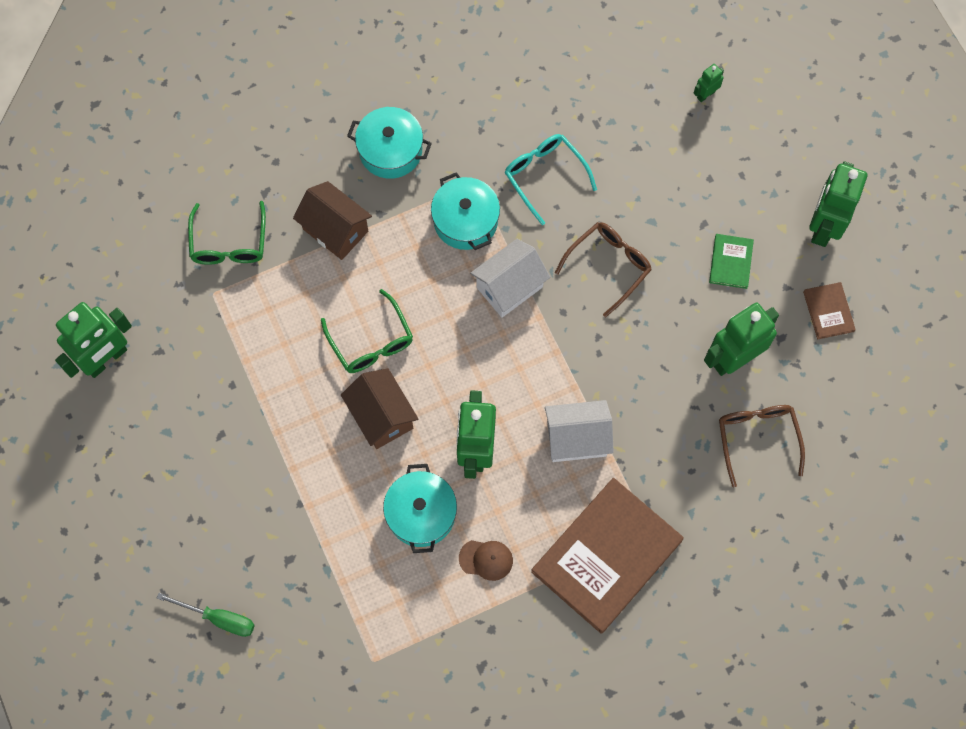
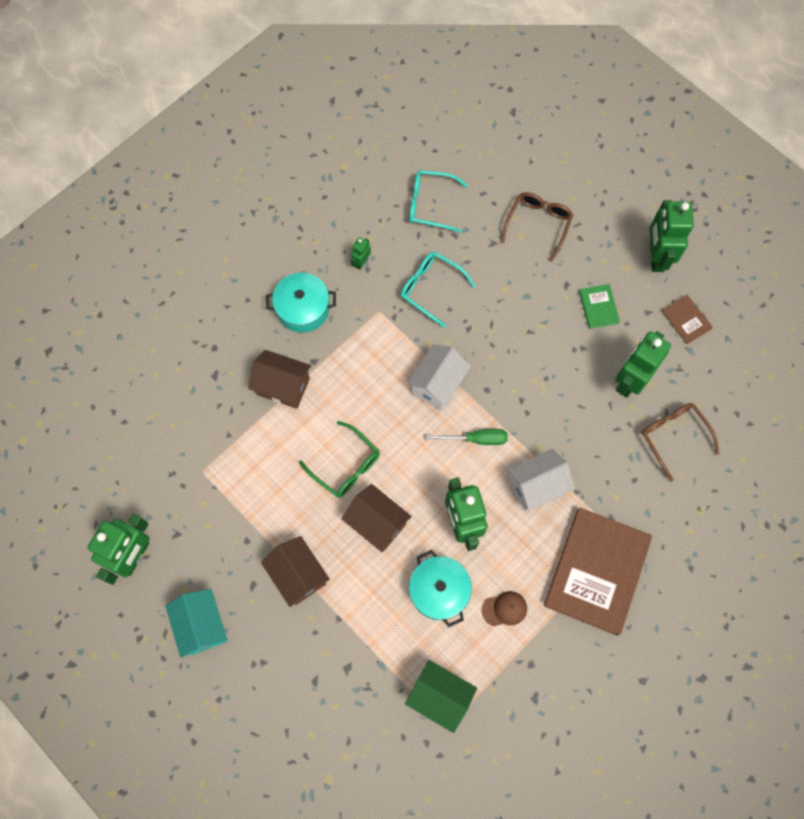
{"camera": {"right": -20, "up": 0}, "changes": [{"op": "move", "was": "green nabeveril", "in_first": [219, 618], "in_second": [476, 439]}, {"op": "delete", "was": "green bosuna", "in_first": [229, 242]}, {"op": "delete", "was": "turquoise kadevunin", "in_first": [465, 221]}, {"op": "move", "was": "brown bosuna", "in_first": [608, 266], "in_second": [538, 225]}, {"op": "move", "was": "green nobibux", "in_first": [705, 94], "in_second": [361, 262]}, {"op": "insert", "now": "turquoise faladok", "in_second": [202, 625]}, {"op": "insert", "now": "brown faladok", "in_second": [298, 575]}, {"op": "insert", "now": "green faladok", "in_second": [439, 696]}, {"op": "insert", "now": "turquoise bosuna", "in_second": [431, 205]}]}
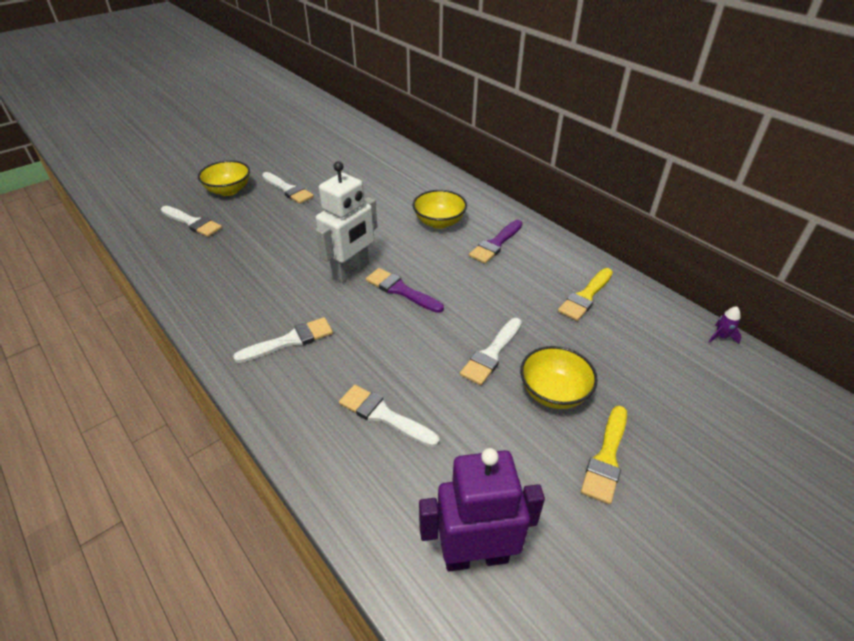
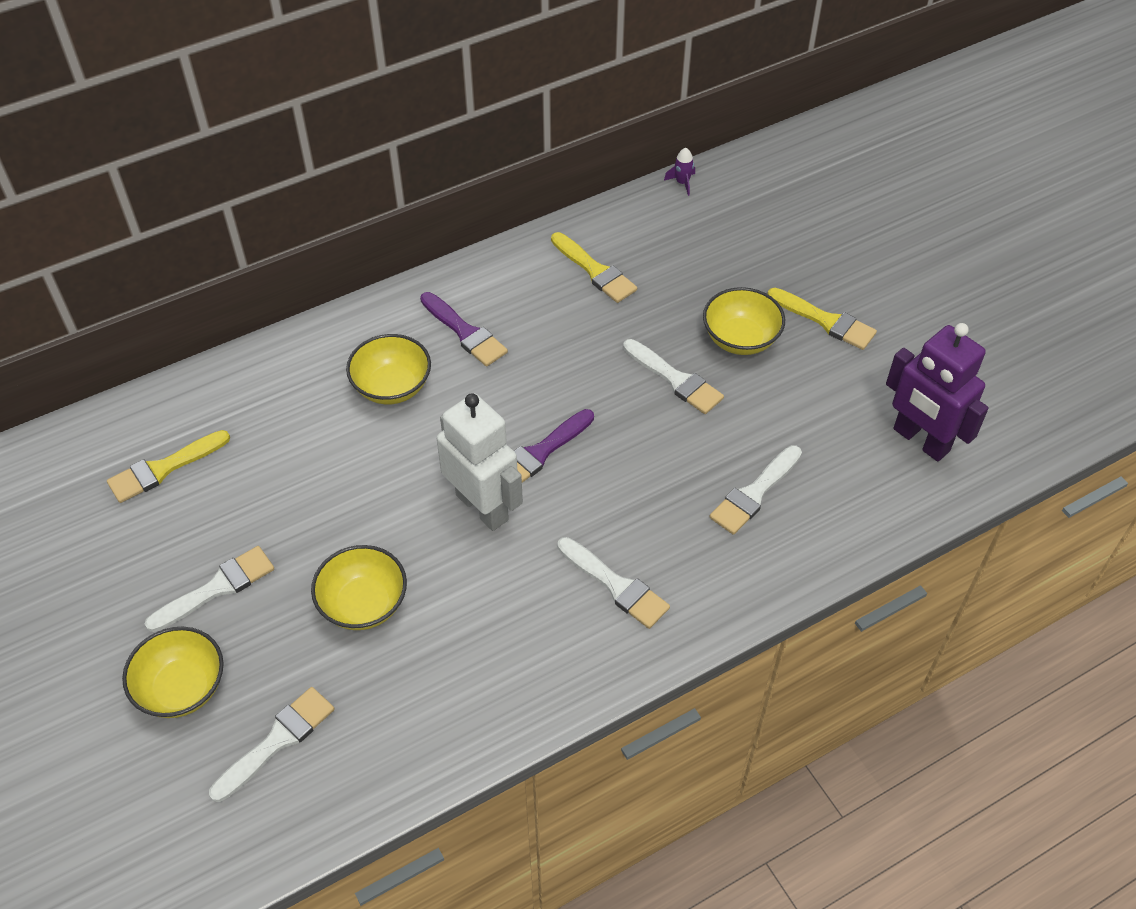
{"camera": {"right": -80, "up": 10}, "changes": [{"op": "rotate", "was": "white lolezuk", "in_first": [290, 340], "in_second": [616, 585], "clockwise": 150}, {"op": "rotate", "was": "purple nobibux", "in_first": [475, 555], "in_second": [920, 440], "clockwise": -45}, {"op": "insert", "now": "yellow lolezuk", "in_second": [163, 468]}, {"op": "insert", "now": "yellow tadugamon", "in_second": [363, 604]}]}
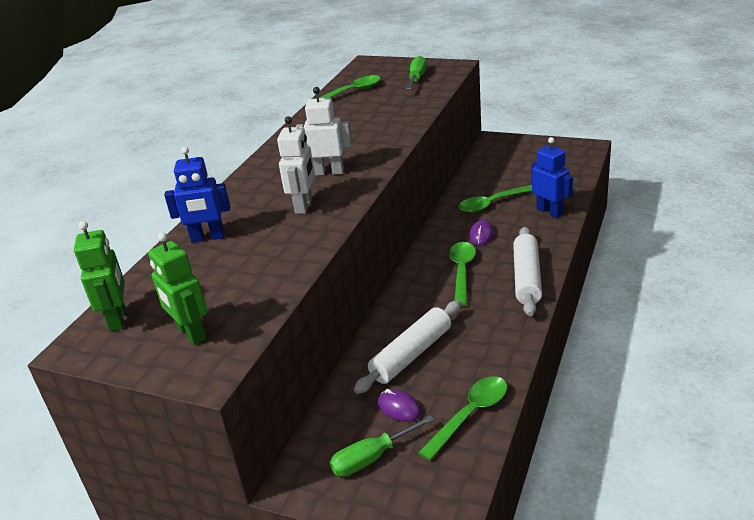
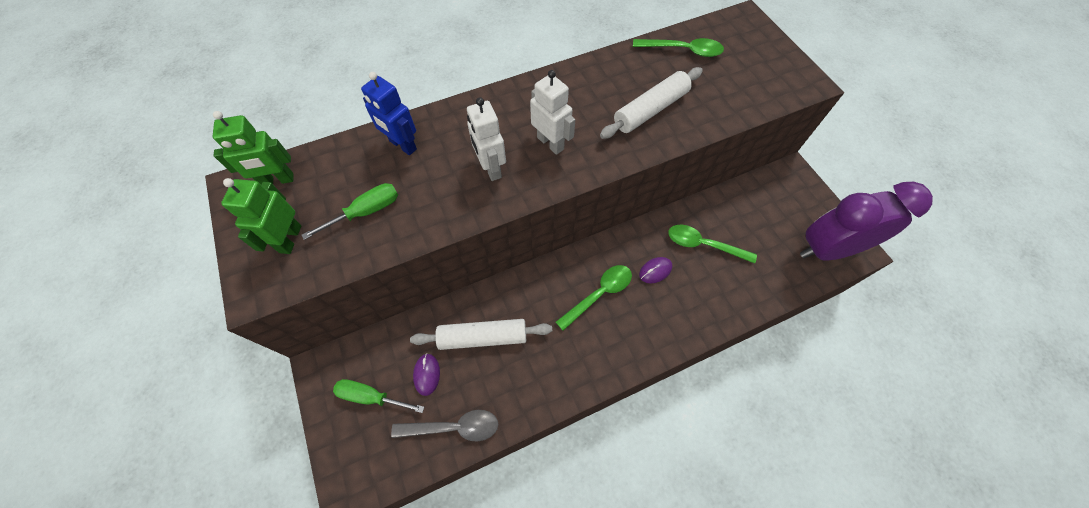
{"camera": {"right": 40, "up": 30}, "changes": [{"op": "rotate", "was": "green nobibux", "in_first": [118, 319], "in_second": [277, 180], "clockwise": 45}, {"op": "rotate", "was": "white nobibux", "in_first": [304, 205], "in_second": [491, 168], "clockwise": 105}, {"op": "move", "was": "green nabeveril", "in_first": [417, 78], "in_second": [366, 212]}, {"op": "recolor", "was": "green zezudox", "now": "grey zezudox", "in_first": [470, 415], "in_second": [454, 427]}, {"op": "move", "was": "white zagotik", "in_first": [526, 278], "in_second": [650, 110]}, {"op": "delete", "was": "blue nobibux", "in_first": [549, 211]}, {"op": "insert", "now": "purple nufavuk", "in_second": [827, 249]}]}
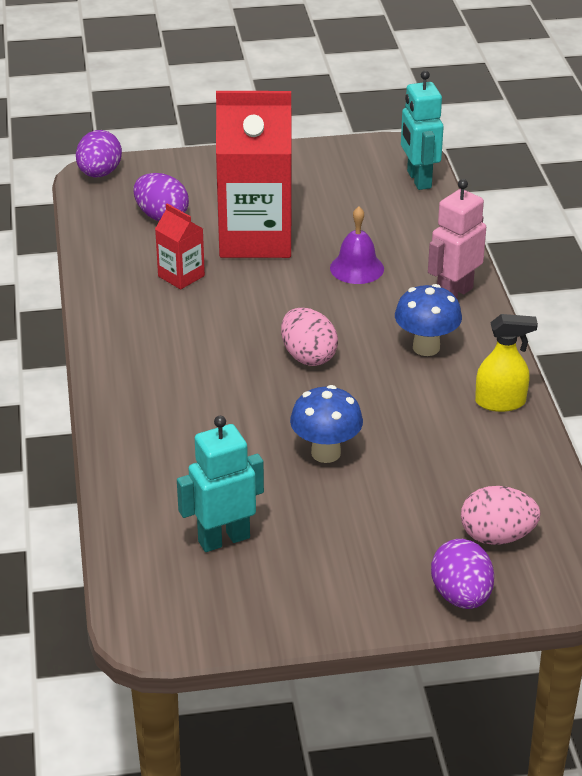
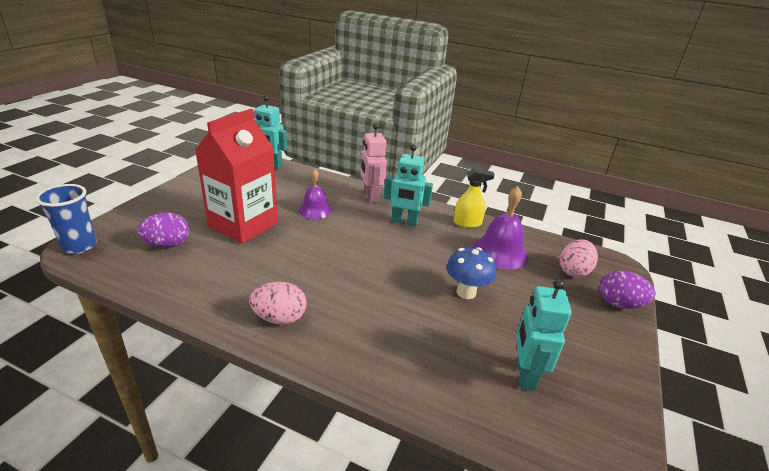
{"camera": {"right": -60, "up": -5}, "changes": [{"op": "replace", "was": "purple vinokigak", "now": "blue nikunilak", "in_first": [99, 174], "in_second": [79, 246]}, {"op": "delete", "was": "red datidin", "in_first": [181, 276]}, {"op": "move", "was": "pink vinokigak", "in_first": [308, 356], "in_second": [279, 318]}, {"op": "replace", "was": "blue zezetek", "now": "turquoise nobibux", "in_first": [426, 347], "in_second": [404, 222]}, {"op": "rotate", "was": "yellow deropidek", "in_first": [500, 402], "in_second": [467, 223], "clockwise": 60}, {"op": "insert", "now": "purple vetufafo", "in_second": [500, 252]}]}
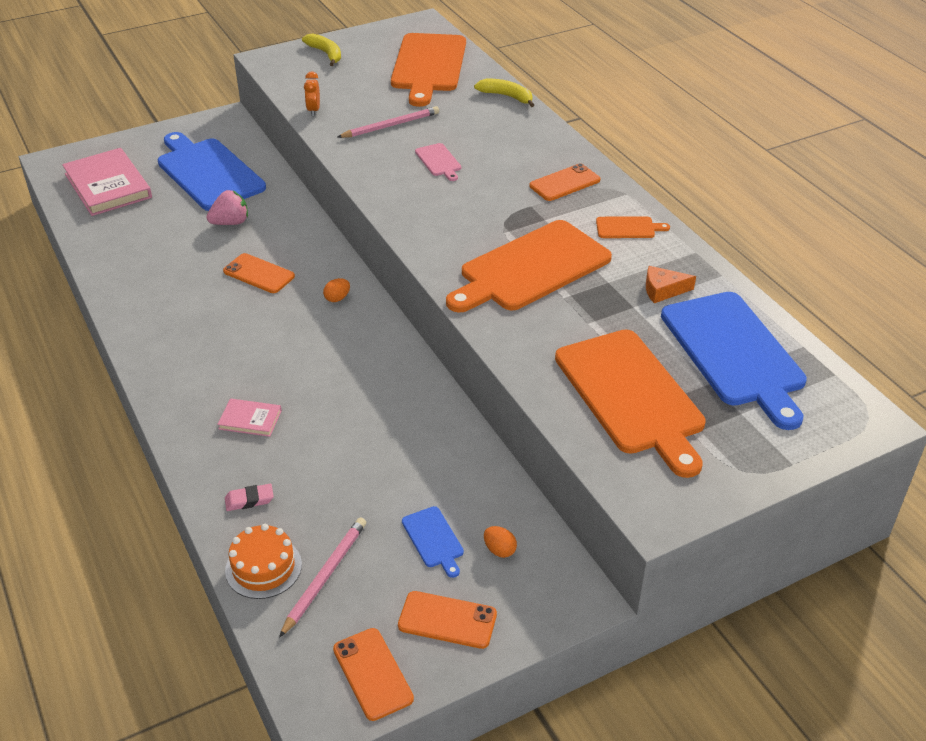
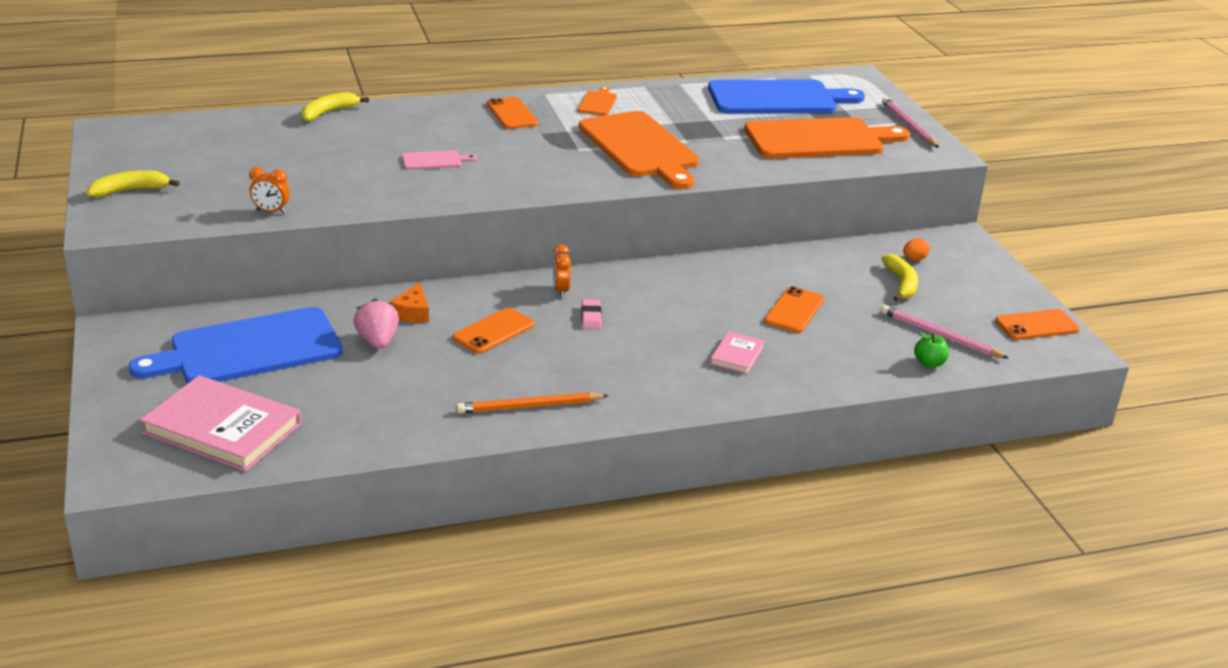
{"camera": {"right": -80, "up": -10}, "changes": [{"op": "rotate", "was": "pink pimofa", "in_first": [108, 185], "in_second": [222, 428], "clockwise": 45}, {"op": "move", "was": "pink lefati", "in_first": [249, 500], "in_second": [591, 317]}, {"op": "replace", "was": "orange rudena", "now": "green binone", "in_first": [263, 567], "in_second": [929, 363]}, {"op": "replace", "was": "orange vinokigak", "now": "orange nufavuk", "in_first": [337, 298], "in_second": [561, 291]}, {"op": "move", "was": "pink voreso", "in_first": [390, 125], "in_second": [908, 125]}, {"op": "delete", "was": "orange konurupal", "in_first": [428, 66]}, {"op": "move", "was": "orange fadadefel", "in_first": [447, 620], "in_second": [794, 310]}, {"op": "replace", "was": "blue konurupal", "now": "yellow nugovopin", "in_first": [434, 539], "in_second": [901, 284]}, {"op": "move", "was": "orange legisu", "in_first": [663, 290], "in_second": [412, 312]}, {"op": "insert", "now": "orange voreso", "in_second": [529, 406]}]}
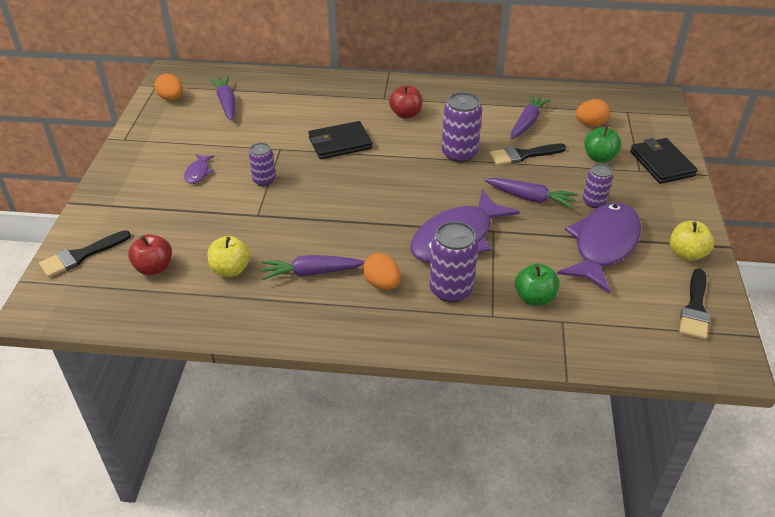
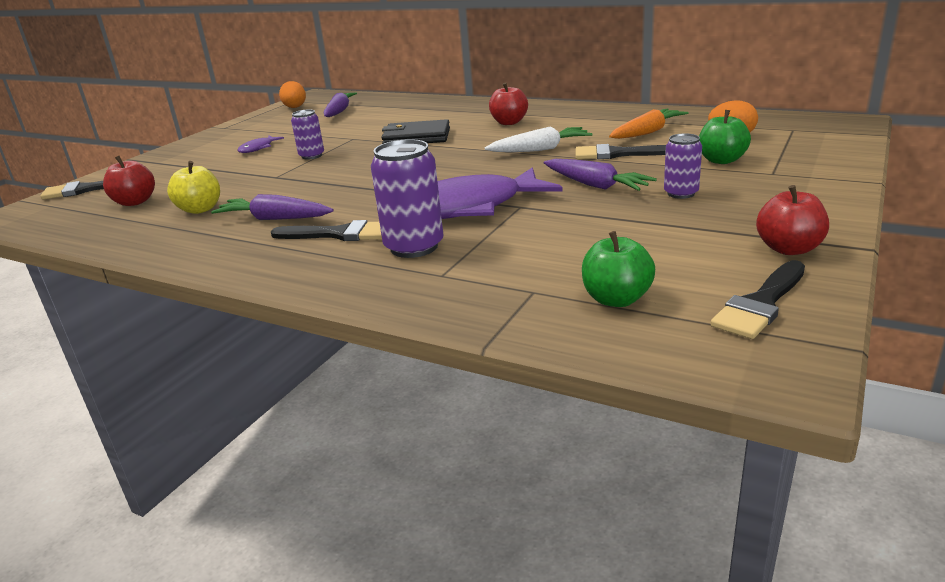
{"camera": {"right": 25, "up": -15}, "changes": [{"op": "replace", "was": "orange vinokigak", "now": "black lolezuk", "in_first": [382, 284], "in_second": [339, 234]}, {"op": "replace", "was": "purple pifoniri", "now": "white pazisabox", "in_first": [459, 153], "in_second": [540, 149]}, {"op": "recolor", "was": "purple pazisabox", "now": "orange pazisabox", "in_first": [527, 122], "in_second": [647, 132]}, {"op": "move", "was": "green binone", "in_first": [534, 298], "in_second": [616, 299]}, {"op": "delete", "was": "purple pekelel", "in_first": [603, 245]}, {"op": "delete", "was": "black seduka", "in_first": [661, 163]}, {"op": "recolor", "was": "yellow binone", "now": "red binone", "in_first": [686, 254], "in_second": [789, 249]}]}
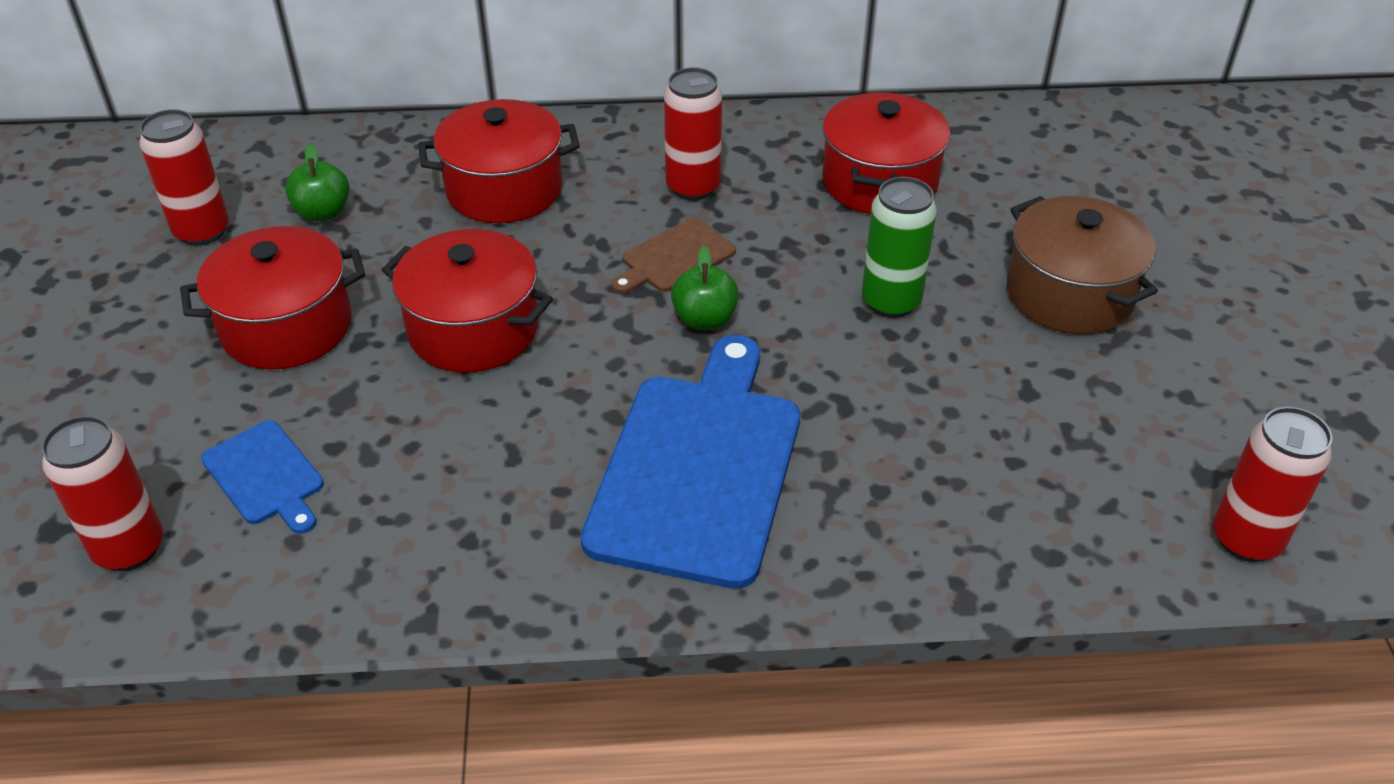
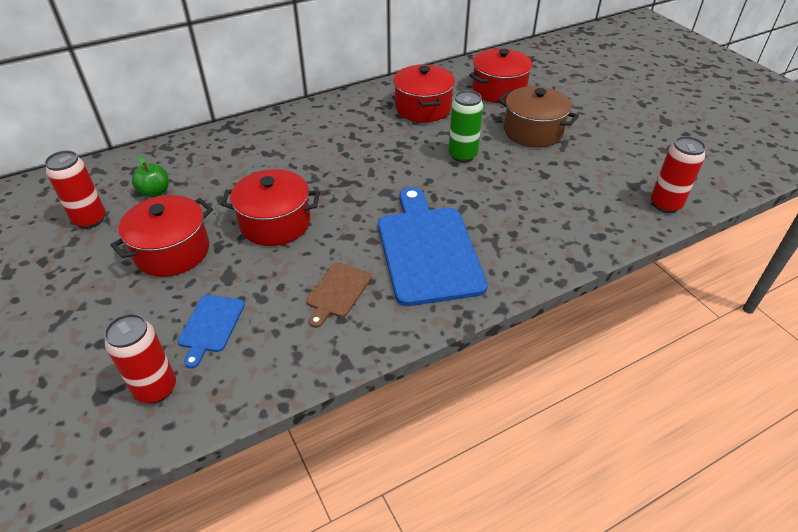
{"camera": {"right": -25, "up": 0}, "changes": [{"op": "rotate", "was": "blue konurupal", "in_first": [266, 476], "in_second": [211, 326], "clockwise": 75}, {"op": "move", "was": "red kadevunin", "in_first": [504, 189], "in_second": [499, 90]}, {"op": "move", "was": "brown konurupal", "in_first": [675, 258], "in_second": [337, 292]}, {"op": "delete", "was": "red pifoniri", "in_first": [693, 187]}, {"op": "delete", "was": "green binone", "in_first": [704, 319]}]}
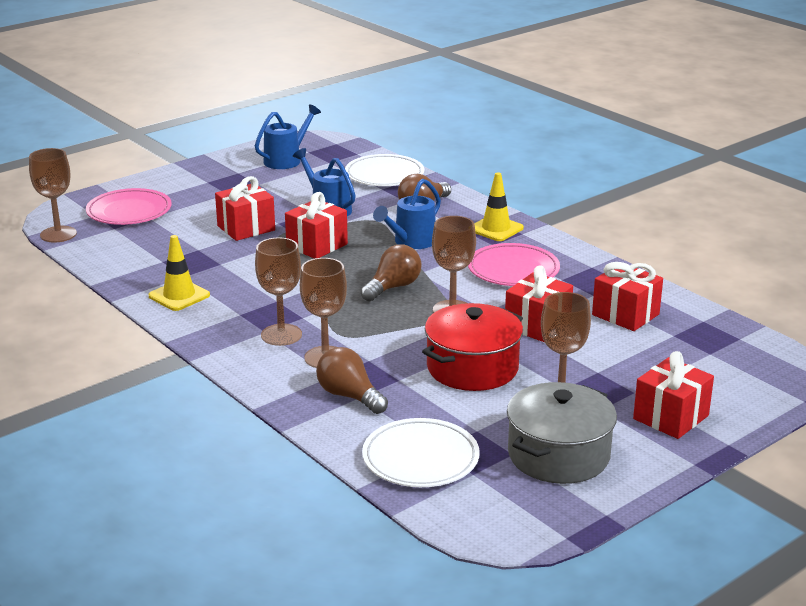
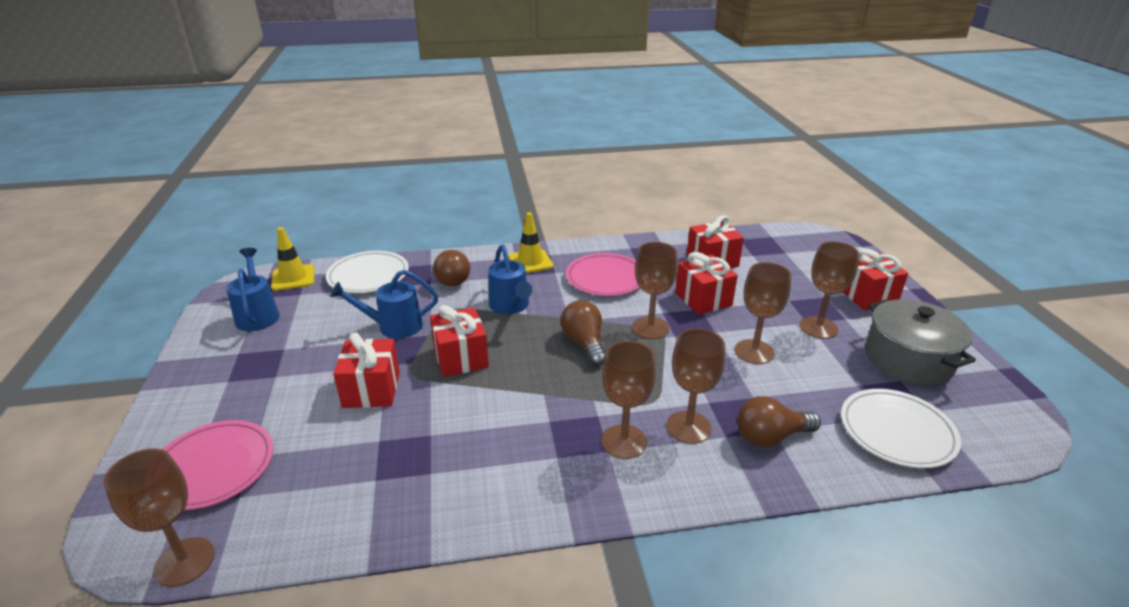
{"camera": {"right": -60, "up": 5}, "changes": [{"op": "move", "was": "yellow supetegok", "in_first": [179, 296], "in_second": [293, 278]}, {"op": "replace", "was": "red kadevunin", "now": "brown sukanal", "in_first": [472, 368], "in_second": [754, 352]}]}
